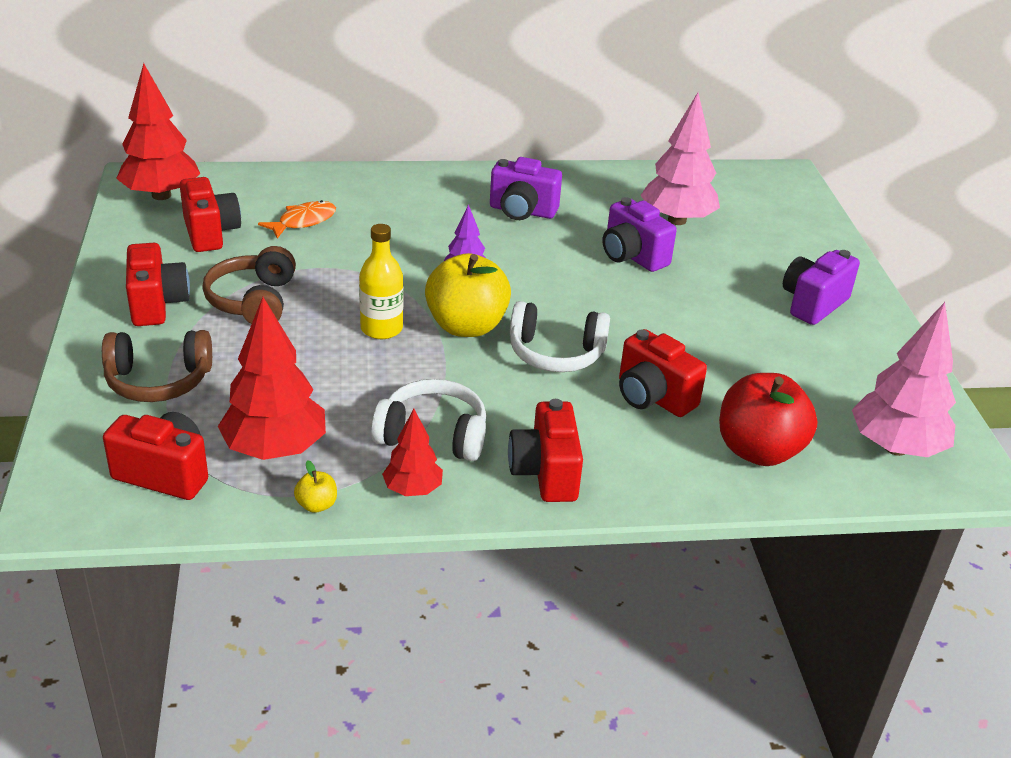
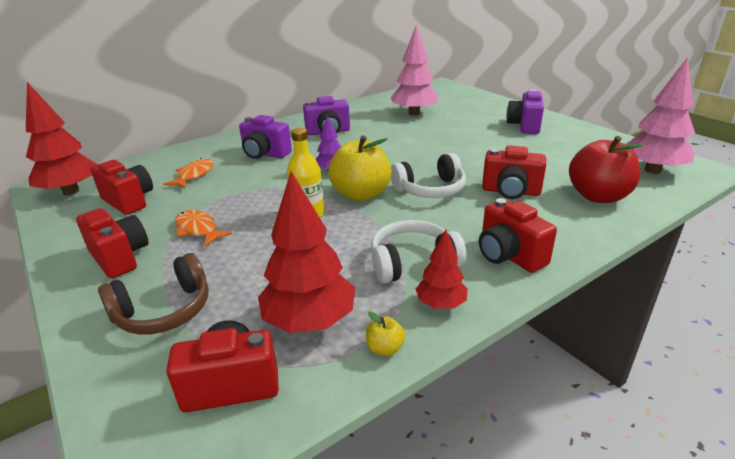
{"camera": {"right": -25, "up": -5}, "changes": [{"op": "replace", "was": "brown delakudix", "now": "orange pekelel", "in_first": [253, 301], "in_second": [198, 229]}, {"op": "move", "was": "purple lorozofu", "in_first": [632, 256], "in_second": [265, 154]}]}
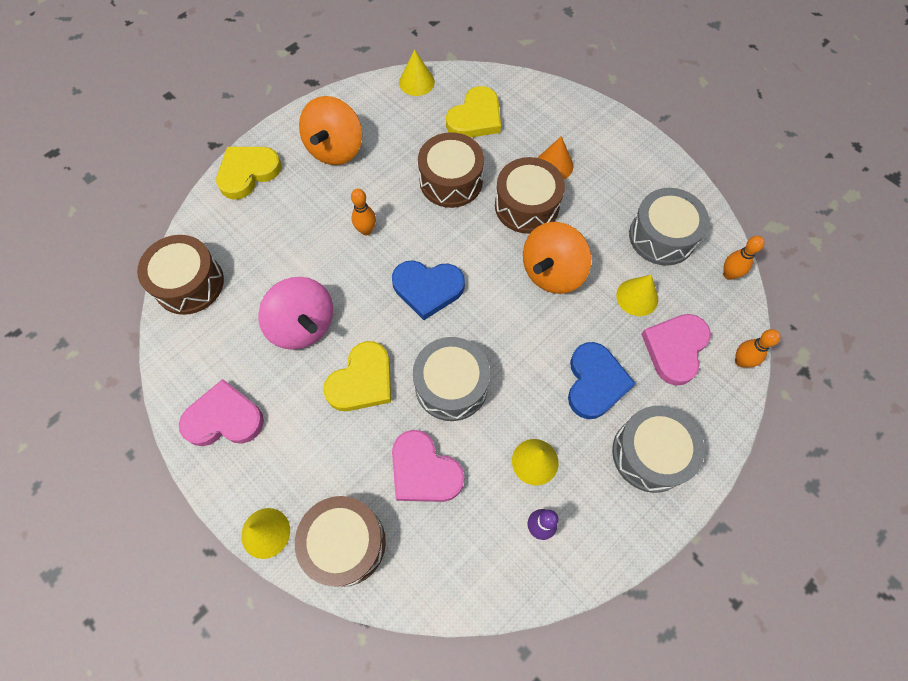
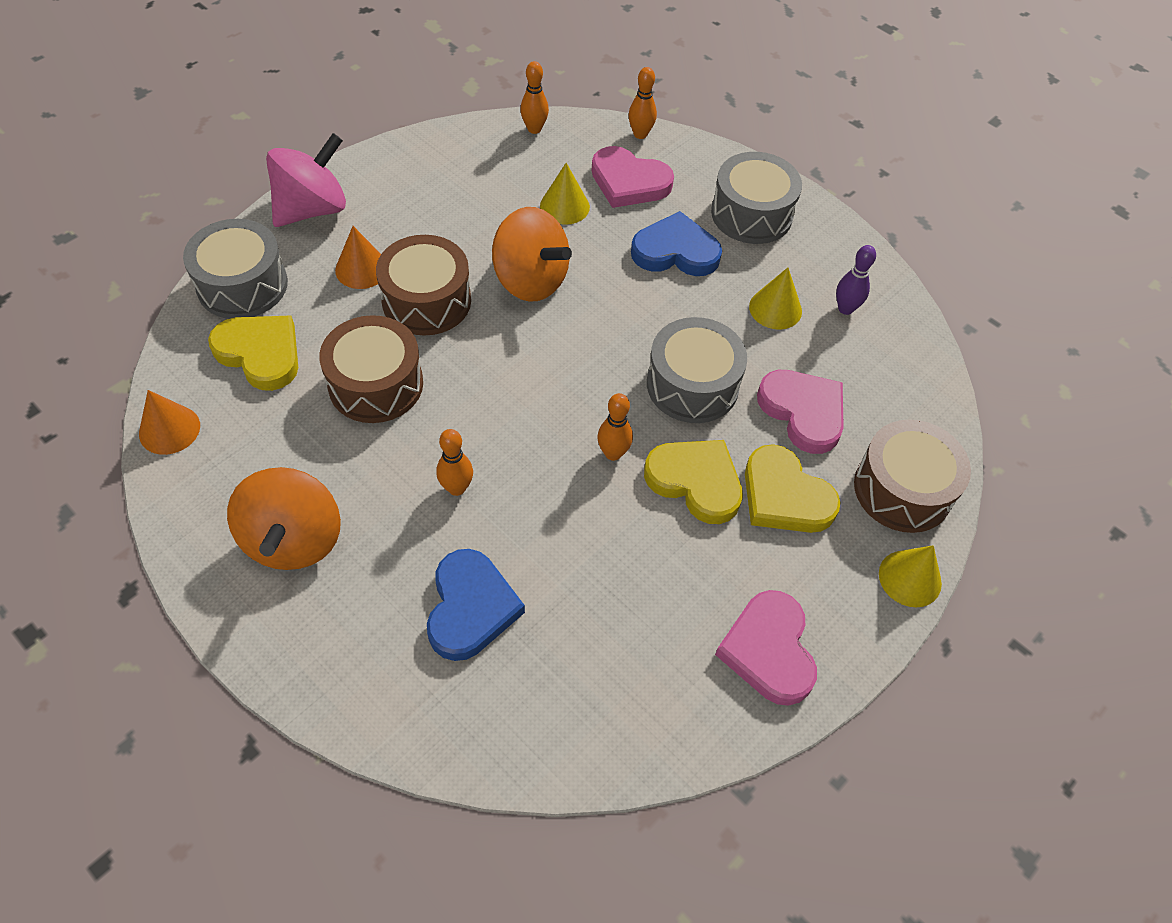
{"camera": {"right": -95, "up": -10}, "changes": [{"op": "delete", "was": "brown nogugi", "in_first": [189, 283]}, {"op": "move", "was": "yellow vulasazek", "in_first": [248, 173], "in_second": [784, 496]}, {"op": "move", "was": "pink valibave", "in_first": [303, 325], "in_second": [312, 209]}, {"op": "rotate", "was": "orange valibave", "in_first": [335, 149], "in_second": [294, 539], "clockwise": 75}, {"op": "move", "was": "blue vulasazek", "in_first": [428, 289], "in_second": [470, 608]}, {"op": "rotate", "was": "pink vulasazek", "in_first": [424, 471], "in_second": [803, 412], "clockwise": -75}, {"op": "recolor", "was": "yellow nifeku", "now": "orange nifeku", "in_first": [416, 82], "in_second": [169, 429]}, {"op": "move", "was": "grey nogugi", "in_first": [662, 236], "in_second": [242, 285]}, {"op": "insert", "now": "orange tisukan", "in_second": [613, 453]}]}
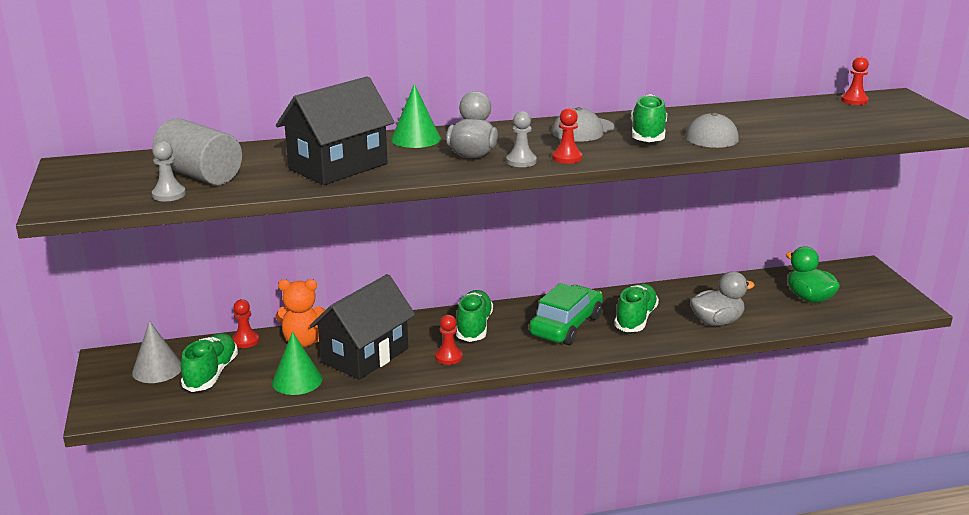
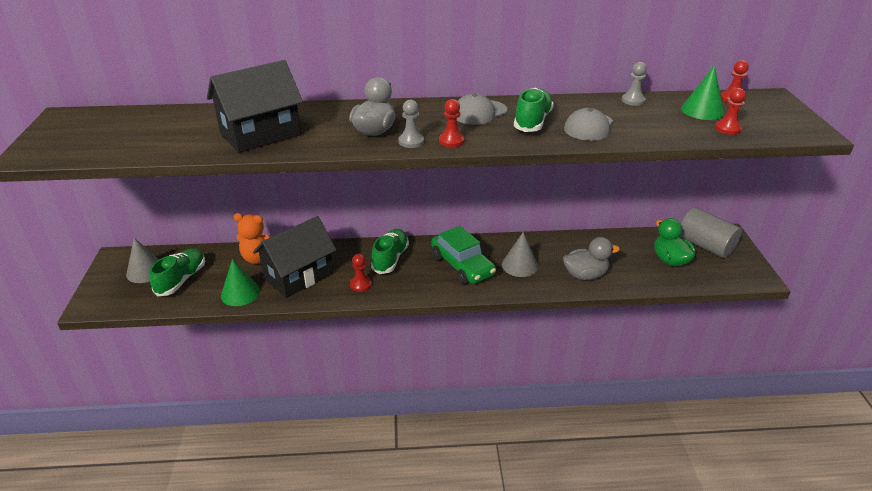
{"camera": {"right": 10, "up": 10}, "changes": [{"op": "move", "was": "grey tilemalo", "in_first": [169, 194], "in_second": [633, 100]}, {"op": "move", "was": "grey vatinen", "in_first": [200, 175], "in_second": [705, 245]}, {"op": "move", "was": "red tilemalo", "in_first": [245, 341], "in_second": [727, 129]}, {"op": "move", "was": "green nifeku", "in_first": [416, 139], "in_second": [702, 110]}, {"op": "rotate", "was": "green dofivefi", "in_first": [566, 326], "in_second": [462, 265], "clockwise": 105}, {"op": "replace", "was": "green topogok", "now": "grey nifeku", "in_first": [635, 319], "in_second": [519, 265]}]}
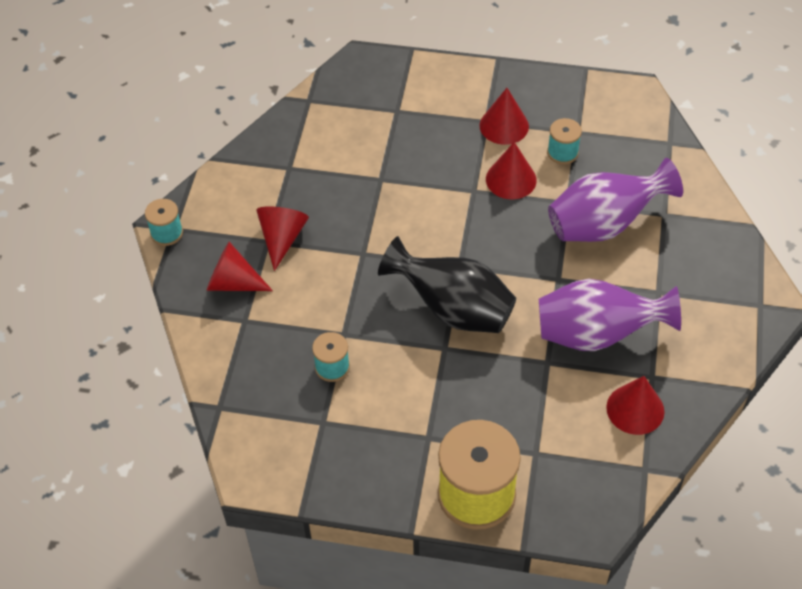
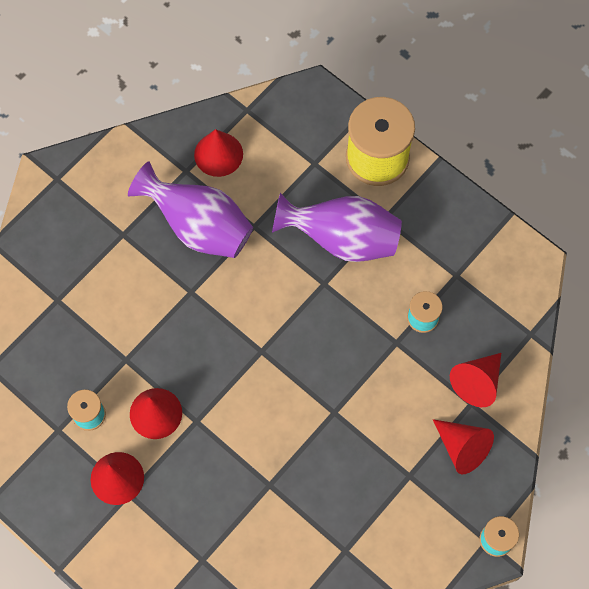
{"camera": {"right": -150, "up": 15}, "changes": [{"op": "move", "was": "red nifeku", "in_first": [282, 238], "in_second": [477, 382]}, {"op": "delete", "was": "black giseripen", "in_first": [453, 309]}, {"op": "move", "was": "purple giseripen", "in_first": [604, 224], "in_second": [342, 239]}]}
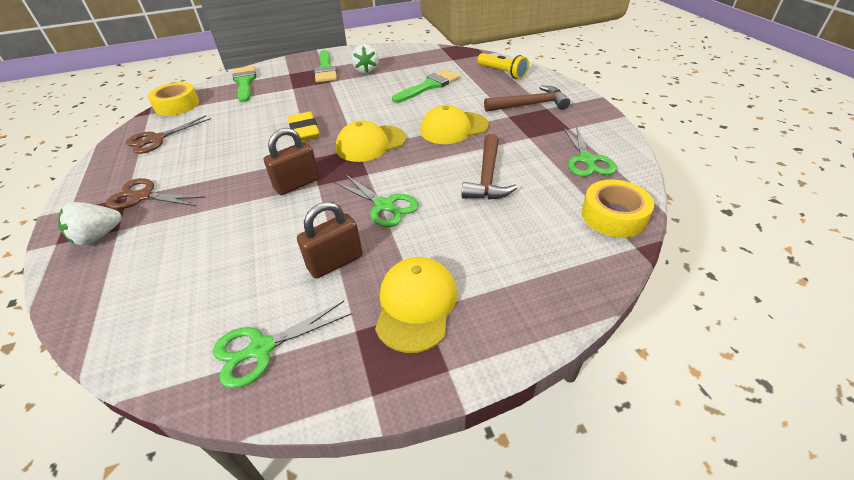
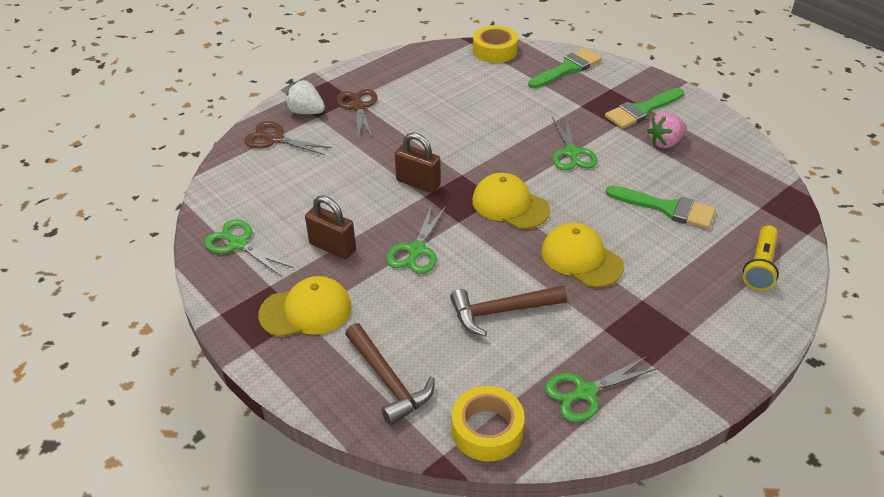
{"camera": {"right": 65, "up": 0}, "changes": [{"op": "move", "was": "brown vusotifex", "in_first": [156, 139], "in_second": [275, 139]}, {"op": "delete", "was": "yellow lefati", "in_first": [304, 131]}, {"op": "recolor", "was": "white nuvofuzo", "now": "pink nuvofuzo", "in_first": [366, 70], "in_second": [665, 142]}, {"op": "move", "was": "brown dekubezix", "in_first": [530, 105], "in_second": [388, 381]}, {"op": "insert", "now": "green vusotifex", "in_second": [571, 153]}]}
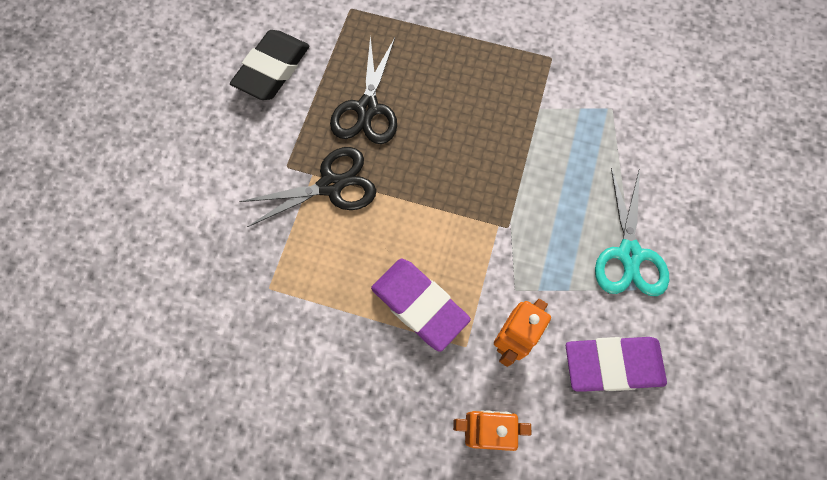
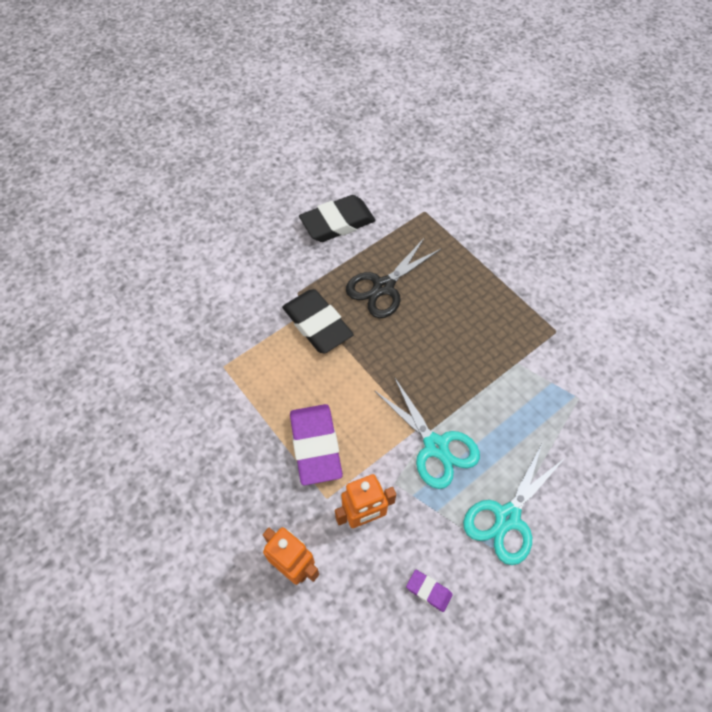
{"camera": {"right": 35, "up": -10}, "changes": [{"op": "replace", "was": "black vusotifex", "now": "black lefati", "in_first": [331, 185], "in_second": [317, 324]}, {"op": "resize", "was": "purple lefati", "in_first": [613, 365], "in_second": [428, 591], "ratio": 0.46}, {"op": "insert", "now": "turquoise vusotifex", "in_second": [436, 446]}]}
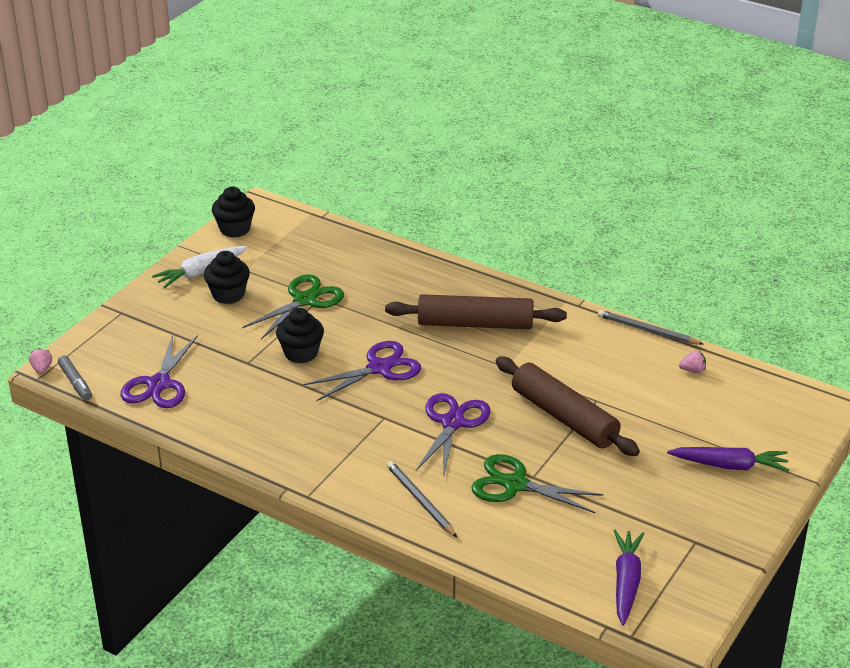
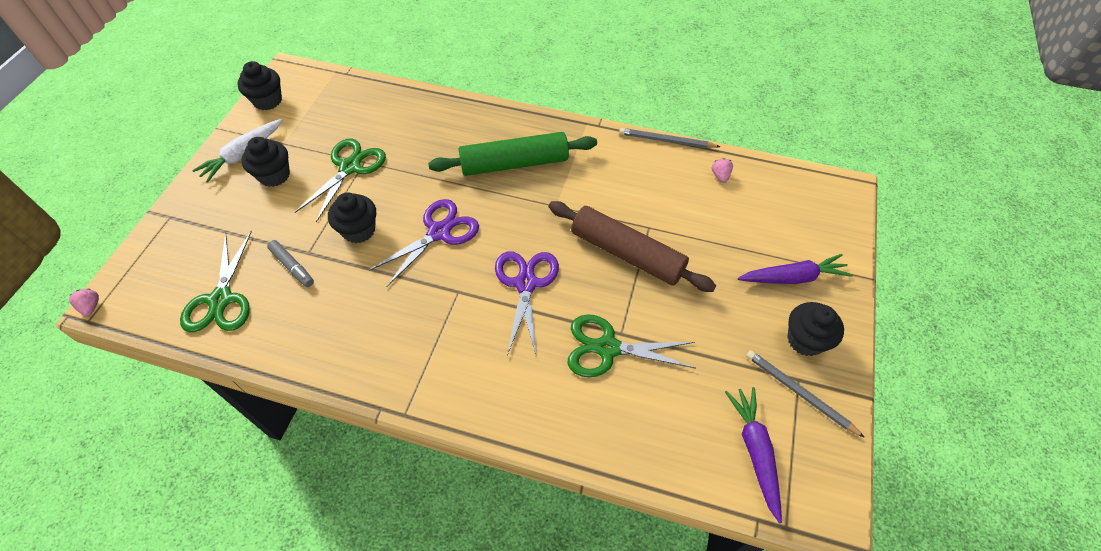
{"camera": {"right": -15, "up": 20}, "changes": [{"op": "move", "was": "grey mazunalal", "in_first": [75, 382], "in_second": [292, 266]}, {"op": "recolor", "was": "purple vusotifex", "now": "green vusotifex", "in_first": [159, 384], "in_second": [221, 299]}, {"op": "recolor", "was": "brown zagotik", "now": "green zagotik", "in_first": [475, 324], "in_second": [514, 163]}, {"op": "move", "was": "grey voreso", "in_first": [420, 501], "in_second": [799, 393]}, {"op": "rotate", "was": "pink nuvofuzo", "in_first": [693, 370], "in_second": [720, 176], "clockwise": -75}, {"op": "insert", "now": "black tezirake", "in_second": [805, 340]}]}
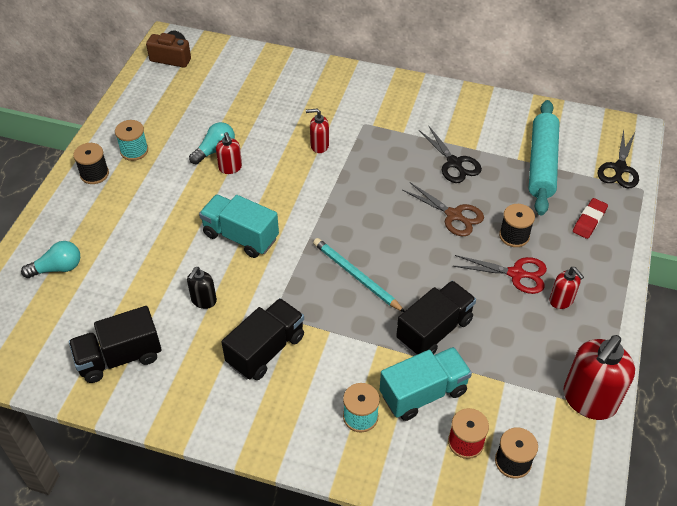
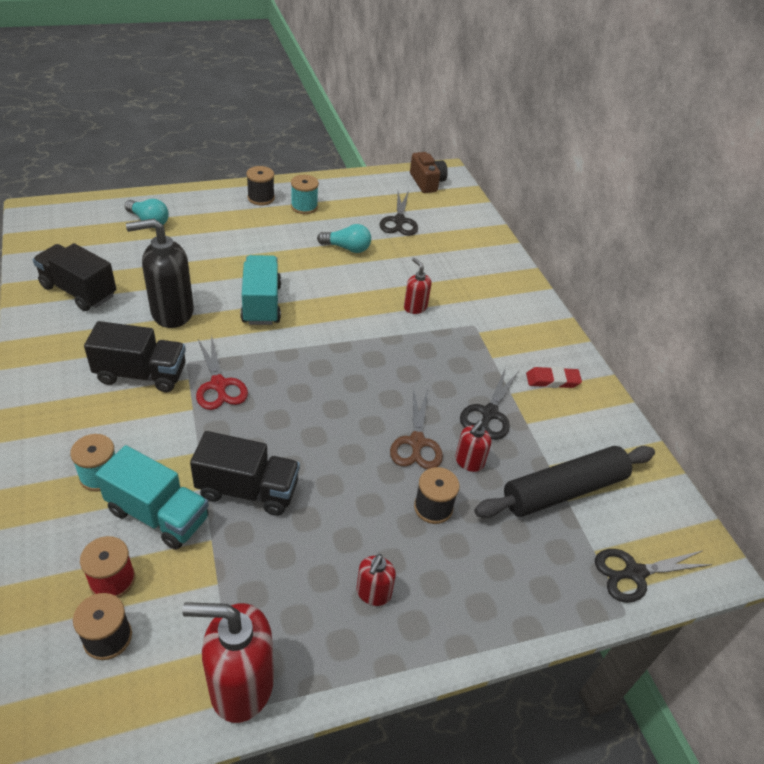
{"camera": {"right": 50, "up": -5}, "changes": [{"op": "resize", "was": "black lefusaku", "in_first": [203, 300], "in_second": [171, 312], "ratio": 1.93}, {"op": "move", "was": "red lefusaku", "in_first": [230, 168], "in_second": [469, 462]}, {"op": "delete", "was": "turquoise voreso", "in_first": [356, 276]}, {"op": "move", "was": "red vusotifex", "in_first": [516, 274], "in_second": [219, 385]}, {"op": "recolor", "was": "turquoise zagotik", "now": "black zagotik", "in_first": [541, 164], "in_second": [563, 490]}, {"op": "move", "was": "red lefati", "in_first": [589, 221], "in_second": [552, 380]}, {"op": "insert", "now": "black vusotifex", "in_second": [399, 221]}]}
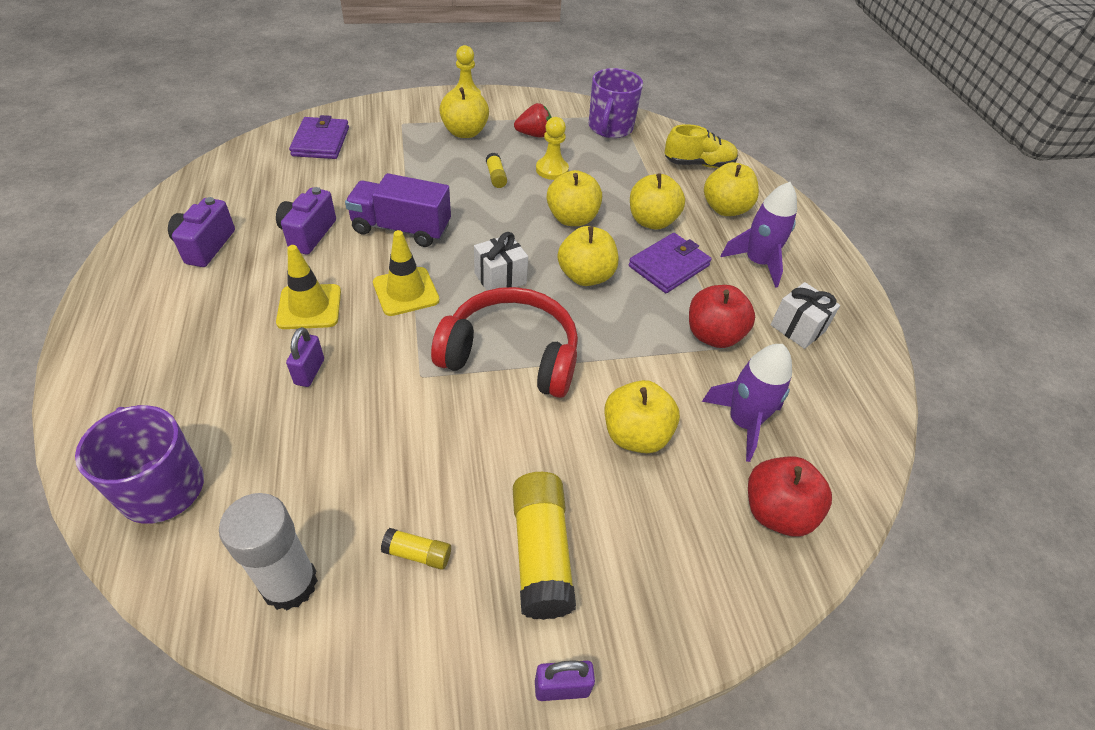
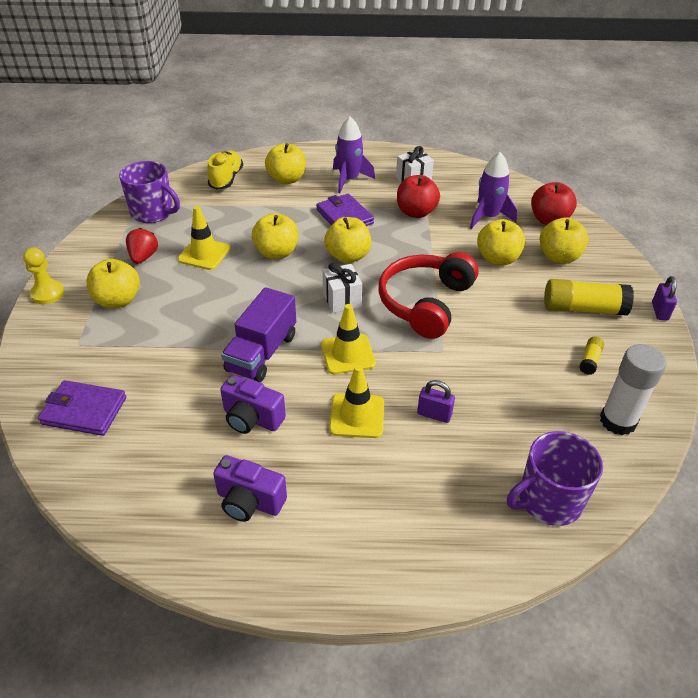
{"camera": {"right": -75, "up": -5}, "changes": [{"op": "delete", "was": "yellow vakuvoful", "in_first": [496, 177]}, {"op": "replace", "was": "yellow tilemalo", "now": "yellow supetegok", "in_first": [552, 170], "in_second": [204, 254]}, {"op": "move", "was": "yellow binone", "in_first": [651, 221], "in_second": [559, 257]}]}
